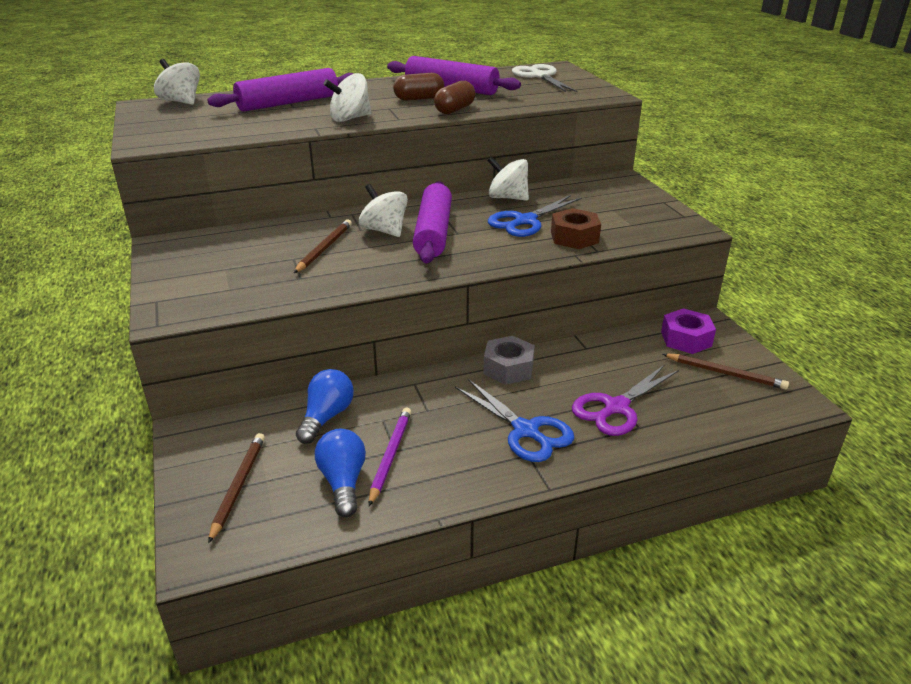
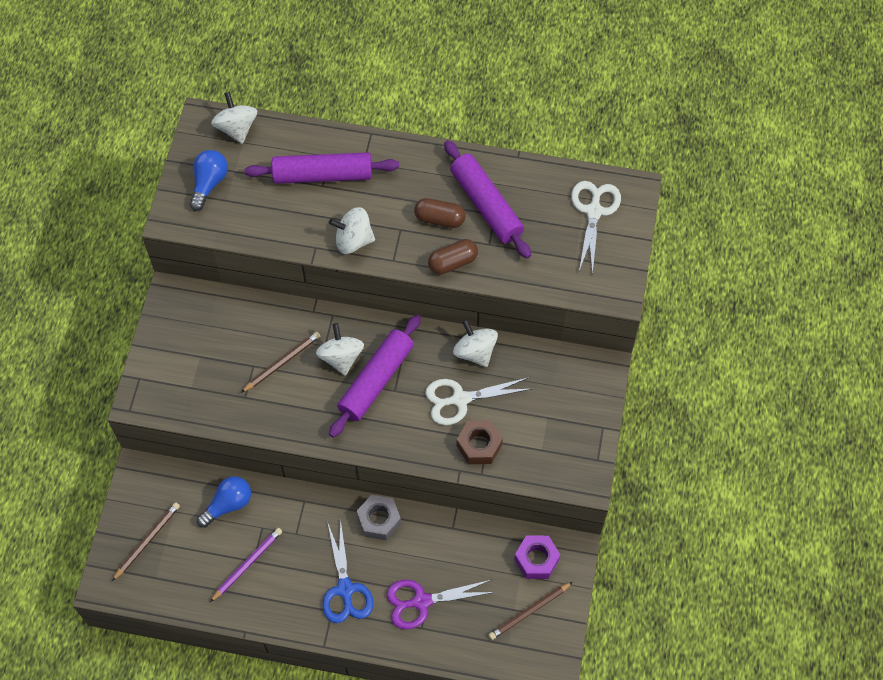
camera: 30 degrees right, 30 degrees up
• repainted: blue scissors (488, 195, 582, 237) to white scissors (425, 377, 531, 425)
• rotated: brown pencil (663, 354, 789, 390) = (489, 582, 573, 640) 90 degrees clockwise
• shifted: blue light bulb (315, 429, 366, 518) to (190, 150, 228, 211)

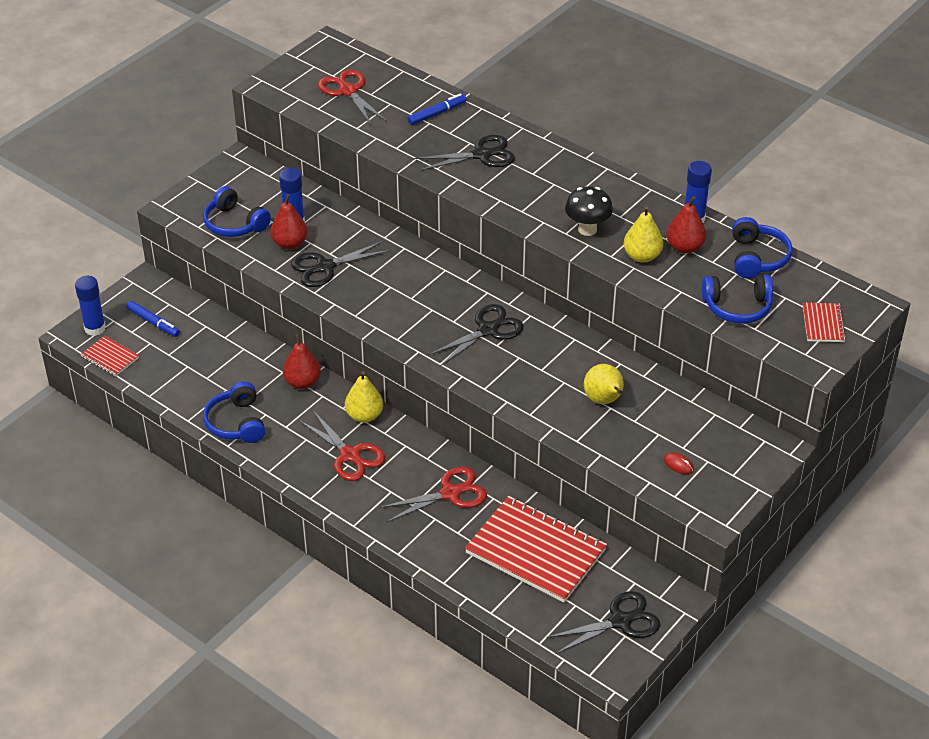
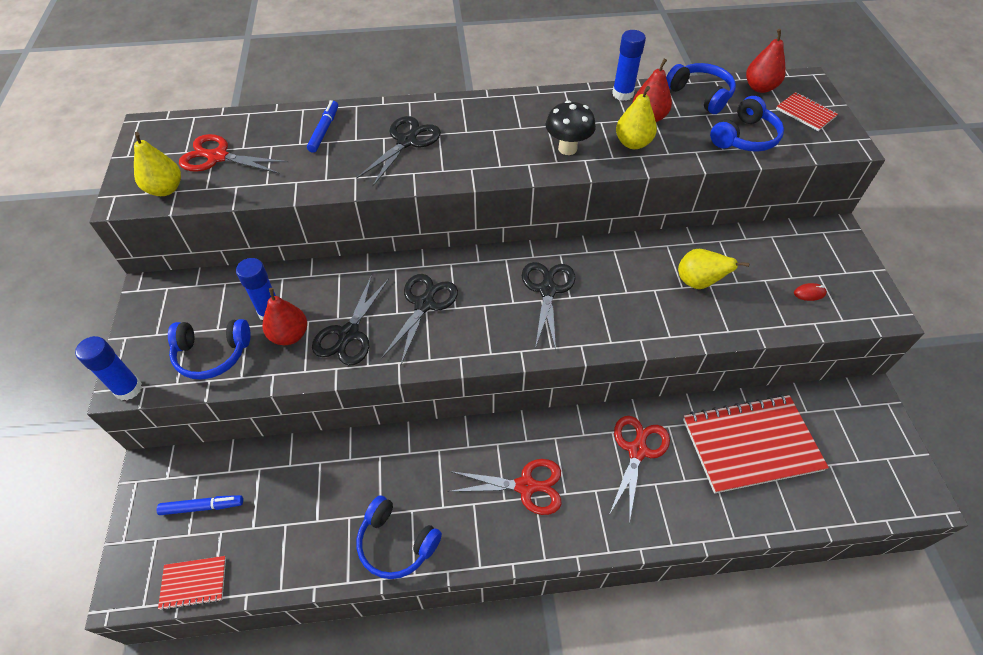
camera: 45 degrees left, 10 degrees up
• shifted: blue glue stick (75, 276, 106, 336) to (75, 336, 142, 400)
• shifted: red pear (283, 334, 321, 389) to (746, 29, 786, 93)
• shifted: yellow pear (345, 371, 383, 423) to (134, 132, 181, 196)
• shifted: black scissors (546, 591, 660, 654) to (382, 274, 458, 364)

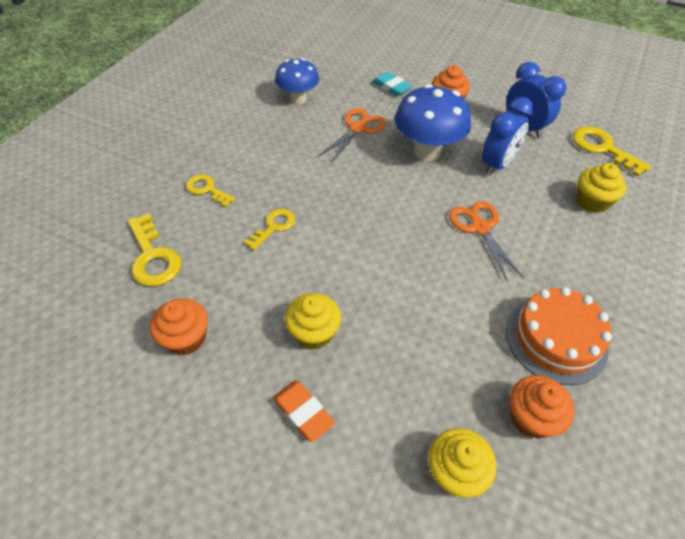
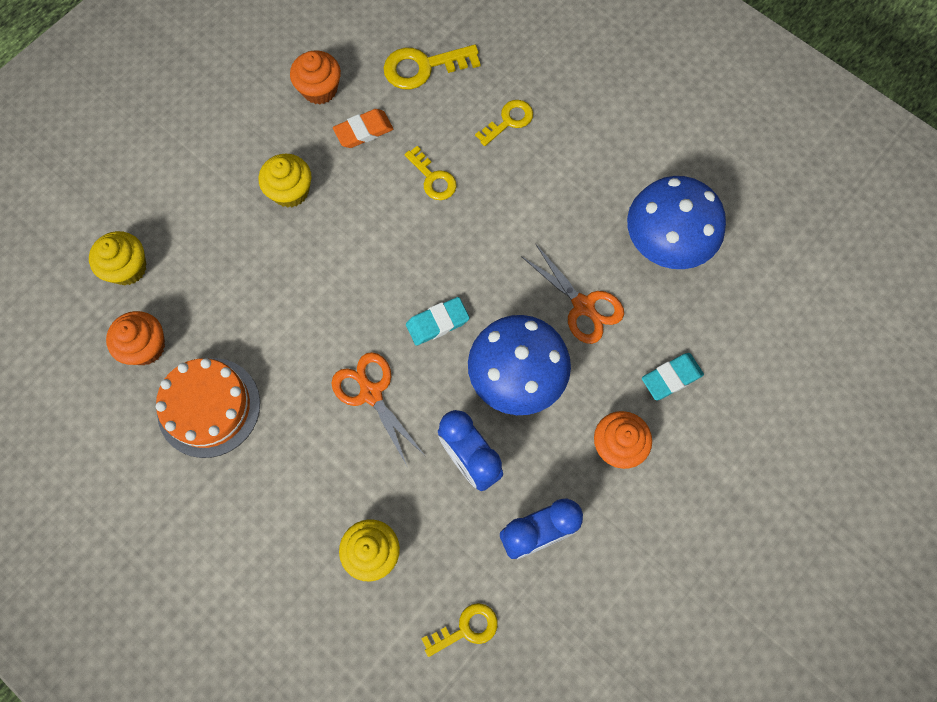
camera: 105 degrees right, 20 degrees up
• scaled: blue mushroom (275, 58, 319, 104) = (627, 176, 726, 269) x1.52
• scaled: yellow key (573, 126, 651, 177) = (421, 603, 498, 657) x0.66
• rotated: orange scissors (449, 201, 524, 282) = (332, 352, 424, 468) 120 degrees counterclockwise
• shifted: orange eraser (273, 381, 335, 442) to (333, 109, 393, 148)
• new: turquoise eraser (406, 297, 469, 346)

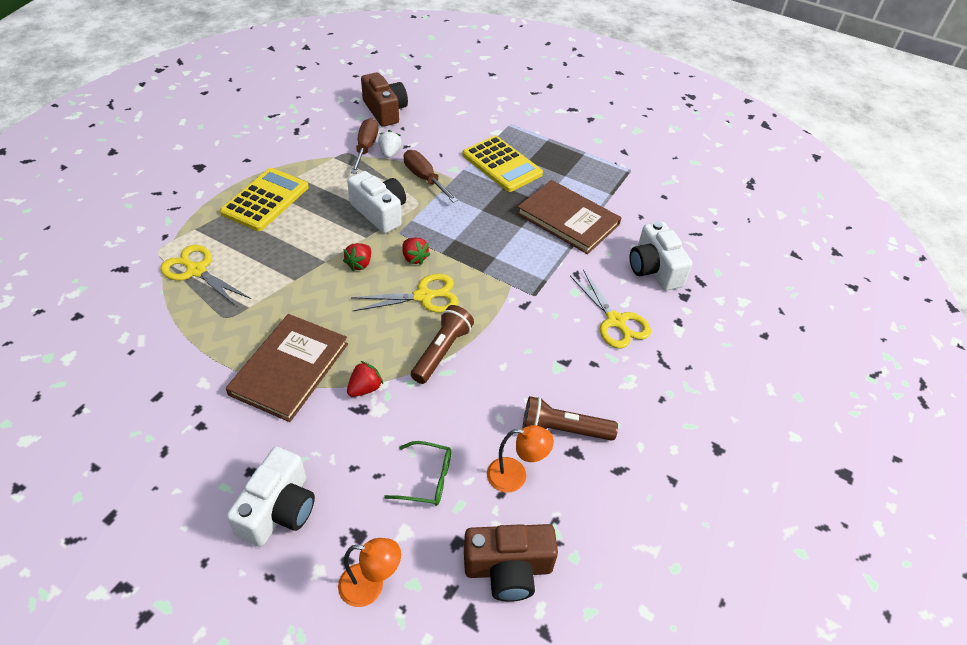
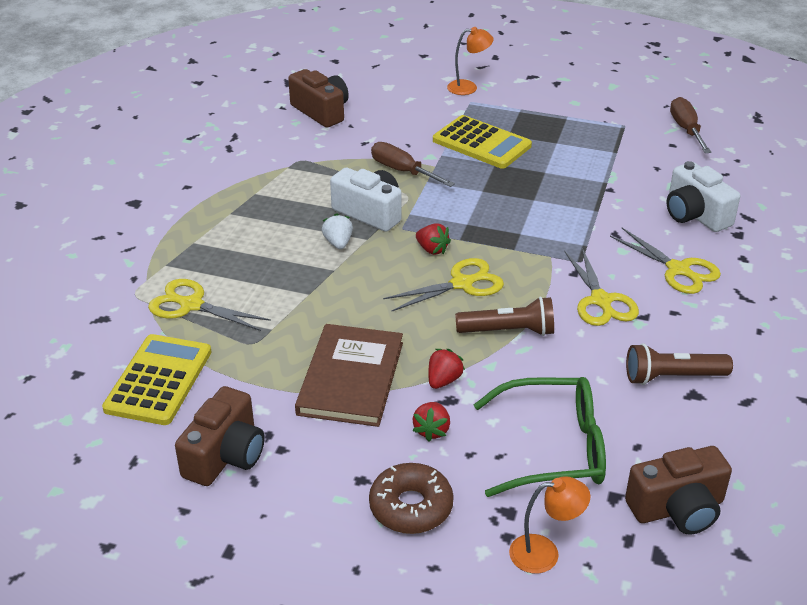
camera: 10 degrees left, 10 degrees down
• shifted: brown screwdriver (351, 118, 378, 174) to (670, 97, 711, 153)
• shifted: white strawberry (378, 130, 402, 158) to (322, 213, 353, 249)
• shifted: yellow calculator (220, 168, 309, 231) to (102, 334, 211, 425)
• gone: brown book (517, 180, 621, 254)
• shifted: red strawberry (343, 243, 371, 271) to (413, 402, 450, 442)
• rotated: brown flashlight (411, 305, 474, 384) = (455, 297, 554, 336) 75 degrees clockwise
• shifted: orange lamp (487, 425, 554, 493) to (447, 27, 494, 95)
• scaled: green glasses (384, 441, 451, 506) = (473, 377, 606, 497) x1.87
• swapped: white camera (227, 447, 315, 547) to brown donut (369, 463, 454, 534)
• new: yellow scissors (564, 248, 639, 326)
• new: brown camera (175, 386, 265, 486)

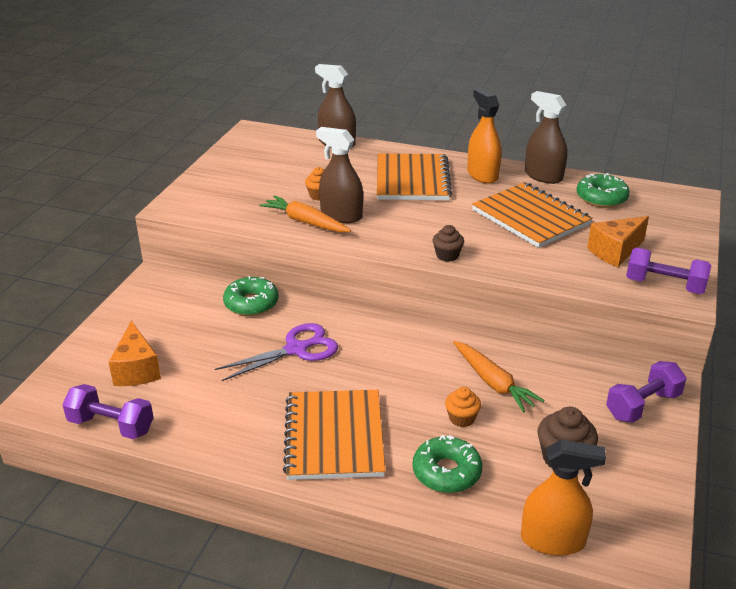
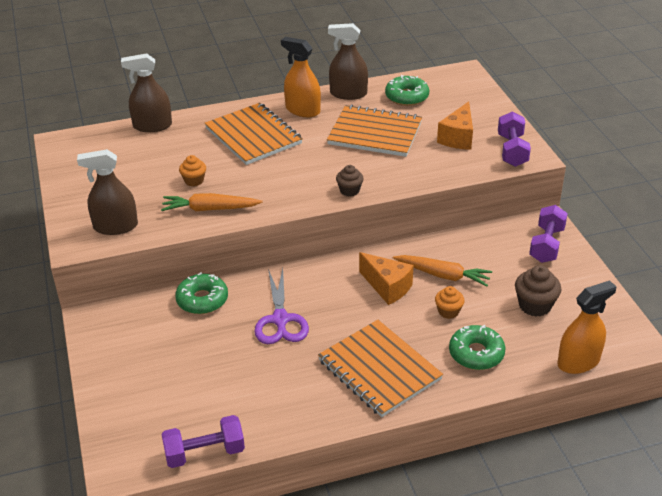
camera: 35 degrees left, 5 degrees up
• shifted: brown spray bottle (316, 127, 363, 223) to (77, 149, 138, 235)
• rotated: purple dumbbell (626, 248, 711, 294) = (498, 111, 531, 167) 75 degrees counterclockwise
• shifted: orange cheese (108, 321, 161, 386) to (359, 252, 414, 305)
• rotated: purple scissors (215, 323, 338, 381) = (254, 268, 309, 344) 150 degrees clockwise

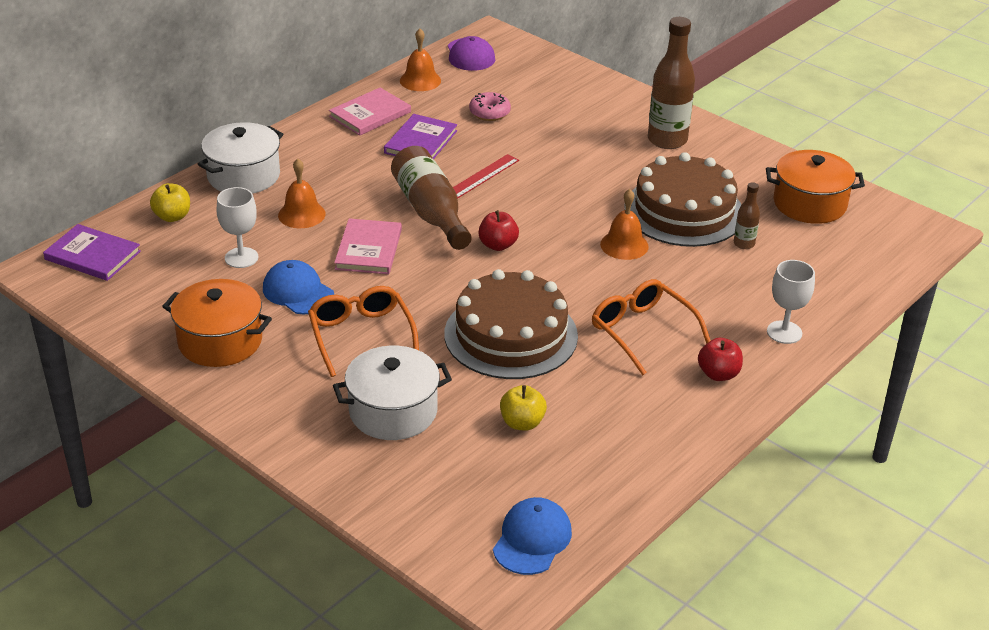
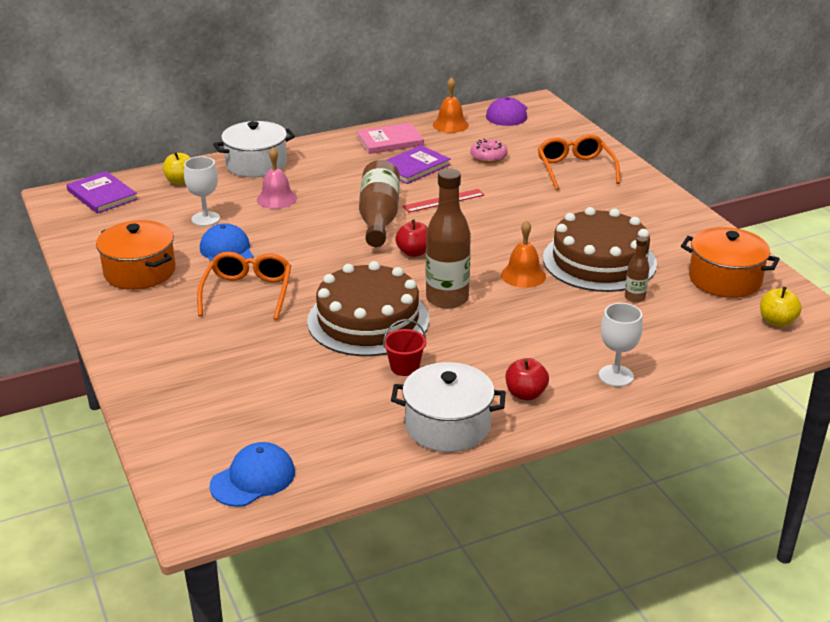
camera: 25 degrees right, 5 degrees down
• shifted: brown bottle (648, 17, 695, 149) to (426, 169, 471, 309)
• repainted: orange bell (278, 158, 326, 228) to pink bell (257, 148, 297, 209)
• gone: pink book (334, 218, 402, 274)
• shifted: orange glasses (592, 279, 711, 375) to (538, 134, 620, 190)
• shifted: white pot (333, 346, 452, 440) to (391, 362, 505, 452)
• shifted: yellow apple (500, 385, 547, 431) to (760, 287, 802, 327)
• new: red bucket (383, 319, 426, 376)

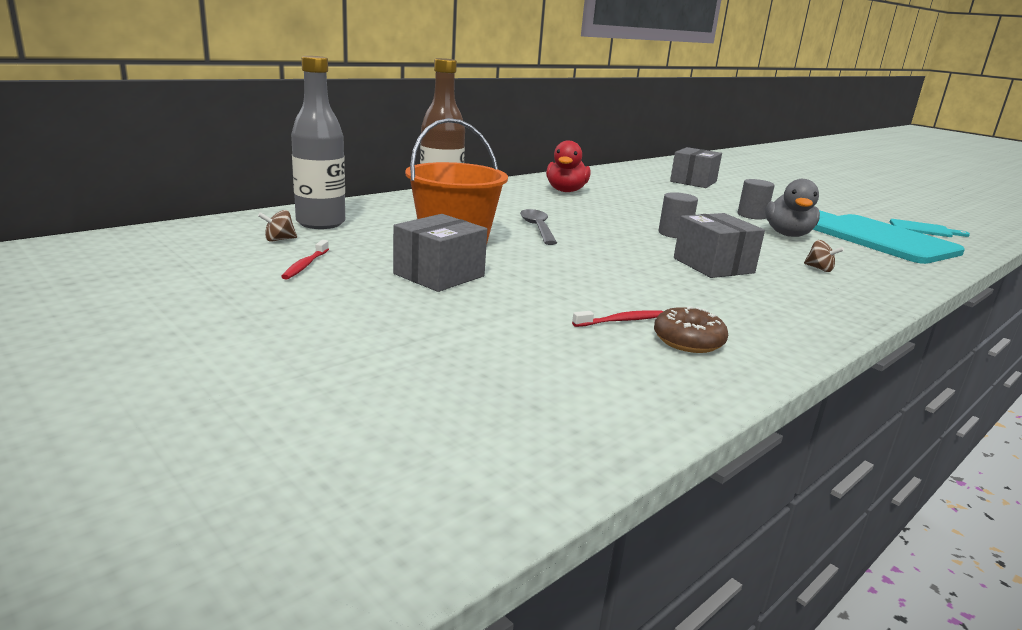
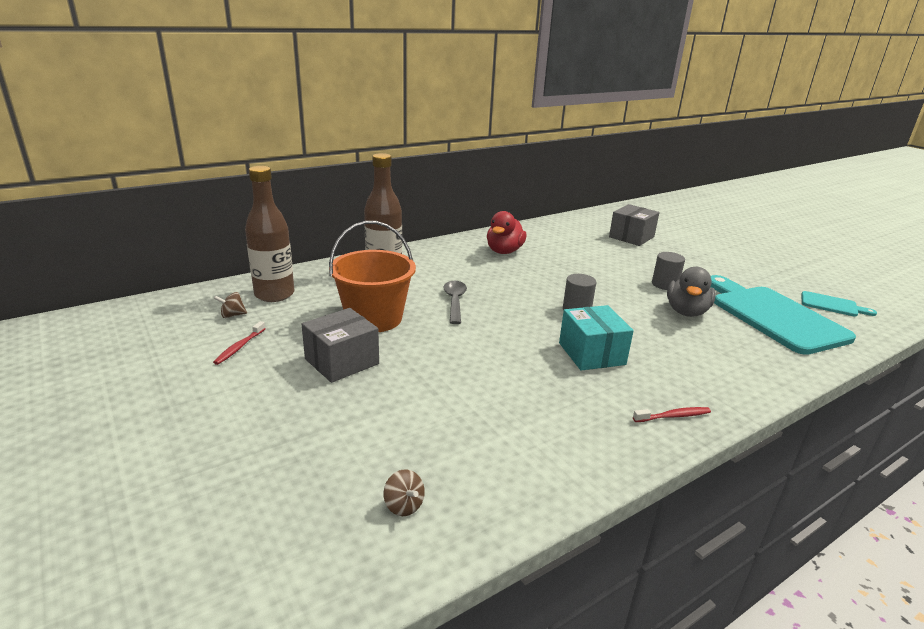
camera: 10 degrees right, 5 degrees up
• repainted: grey bottle (291, 56, 345, 229) to brown bottle (245, 166, 294, 302)
• repainted: grey box (674, 213, 765, 278) to turquoise box (559, 305, 634, 371)
• shifted: brown spinning top (804, 240, 844, 272) to (384, 469, 425, 516)
• gone: brown donut (654, 306, 728, 353)
• shifted: red toothbrush (572, 310, 663, 327) to (633, 407, 711, 422)

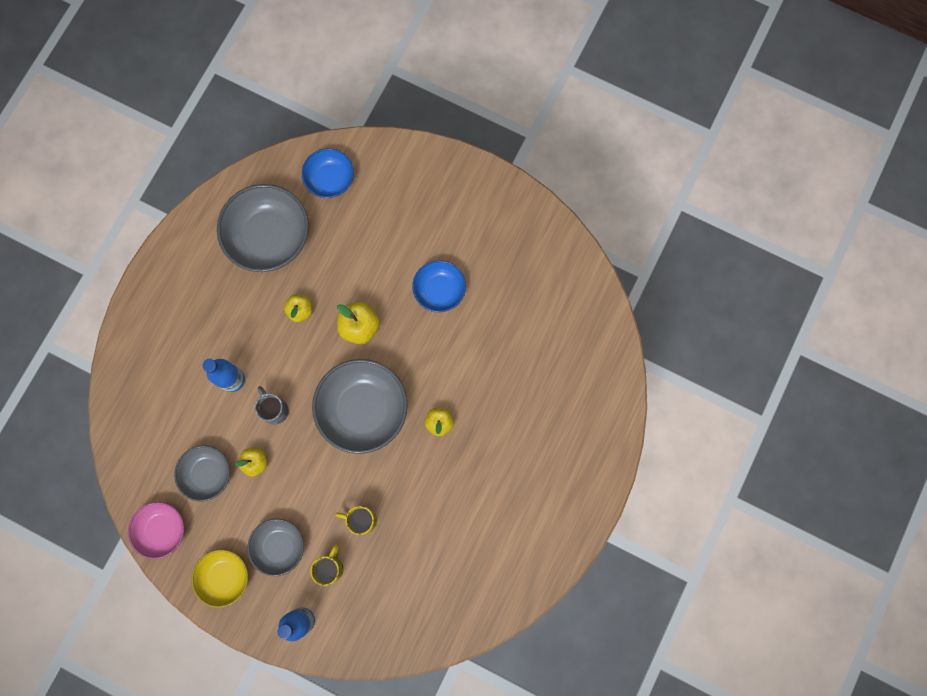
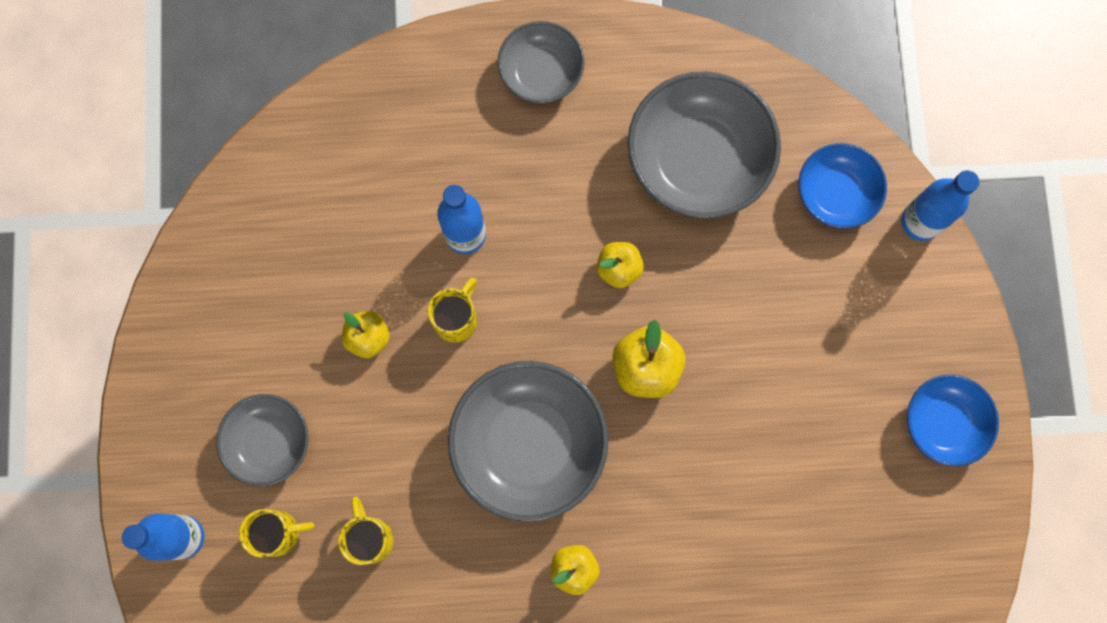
camera: 60 degrees right, 0 degrees up
• shifted: blue bowl (412, 260, 466, 312) to (907, 375, 999, 467)
• repainted: grey mug (255, 386, 289, 425) to yellow mug (428, 278, 477, 342)
• shifted: grey bowl (174, 445, 230, 501) to (498, 21, 585, 103)
• gone: pink bowl (128, 502, 184, 559)
• gone: yellow bowl (191, 549, 248, 608)
• new: blue bottle (901, 170, 979, 241)

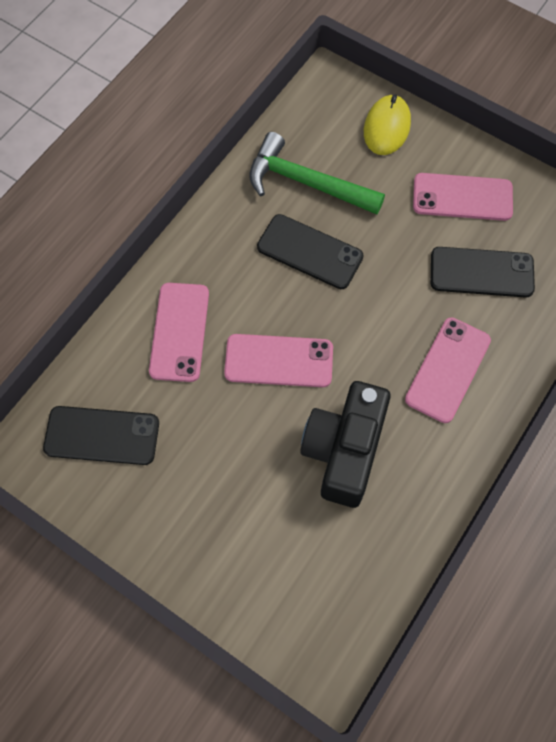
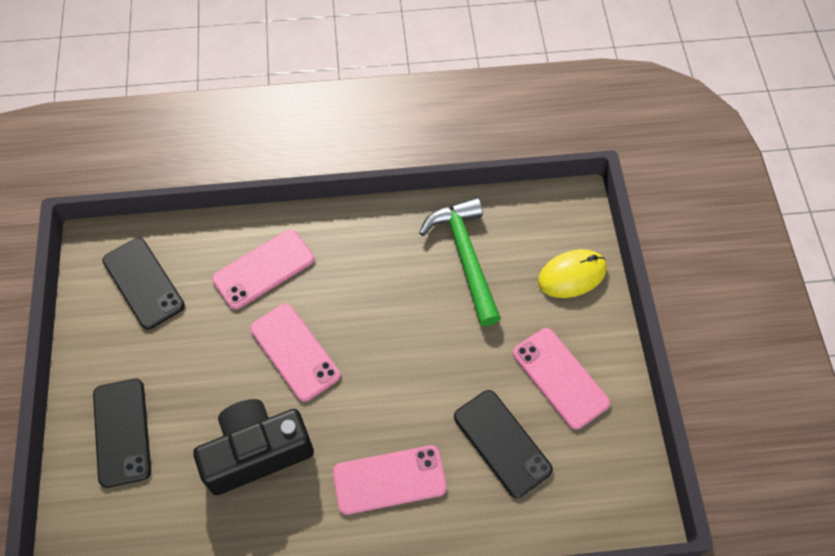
camera: 50 degrees right, 5 degrees down
• shifted: black phone (257, 214, 364, 289) to (93, 379, 151, 488)

